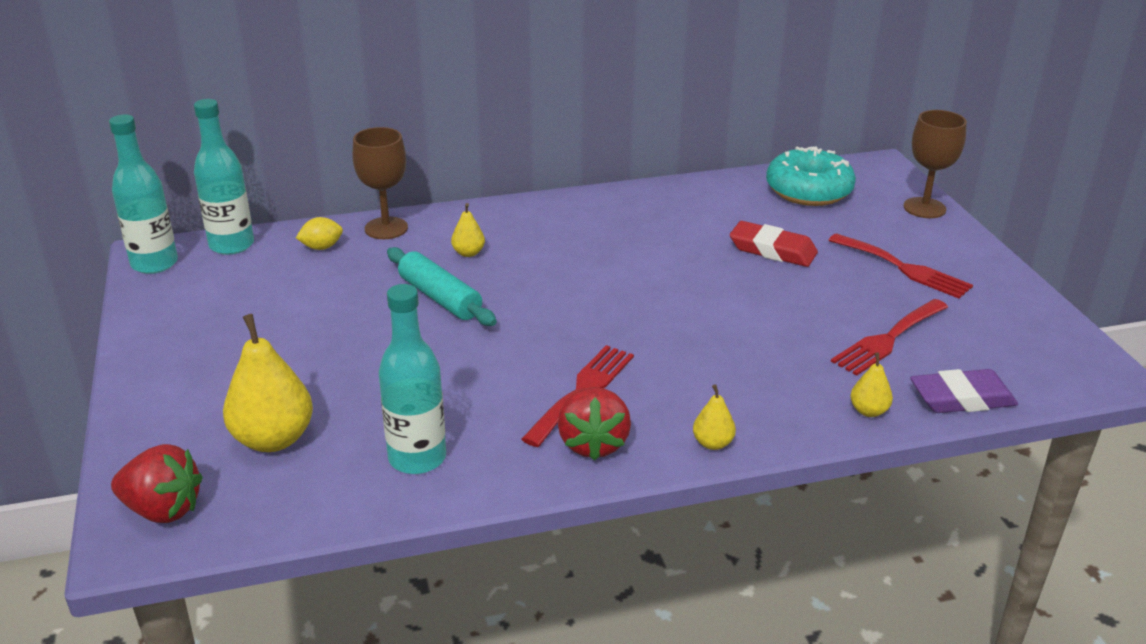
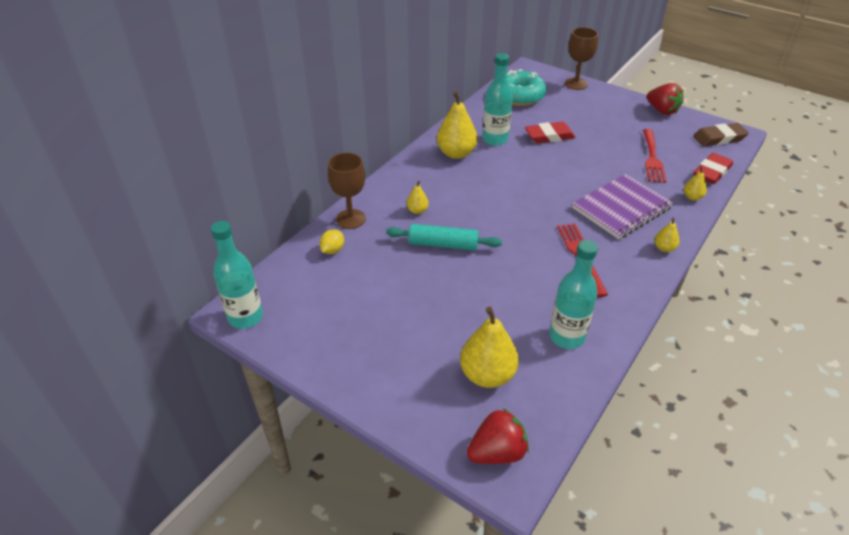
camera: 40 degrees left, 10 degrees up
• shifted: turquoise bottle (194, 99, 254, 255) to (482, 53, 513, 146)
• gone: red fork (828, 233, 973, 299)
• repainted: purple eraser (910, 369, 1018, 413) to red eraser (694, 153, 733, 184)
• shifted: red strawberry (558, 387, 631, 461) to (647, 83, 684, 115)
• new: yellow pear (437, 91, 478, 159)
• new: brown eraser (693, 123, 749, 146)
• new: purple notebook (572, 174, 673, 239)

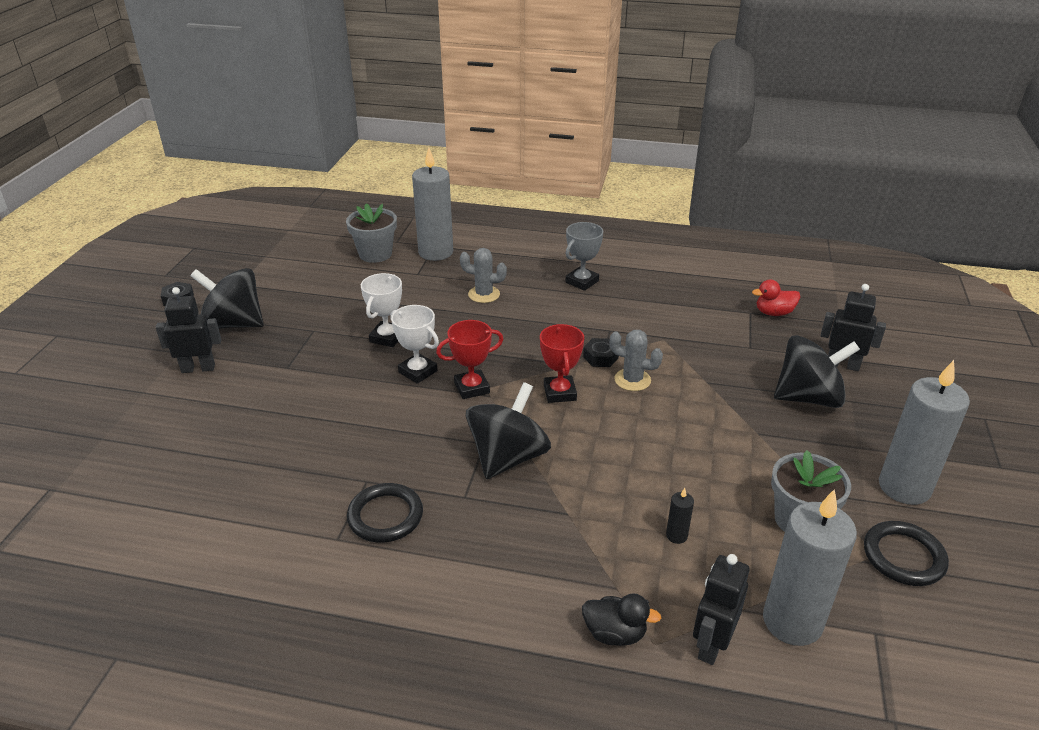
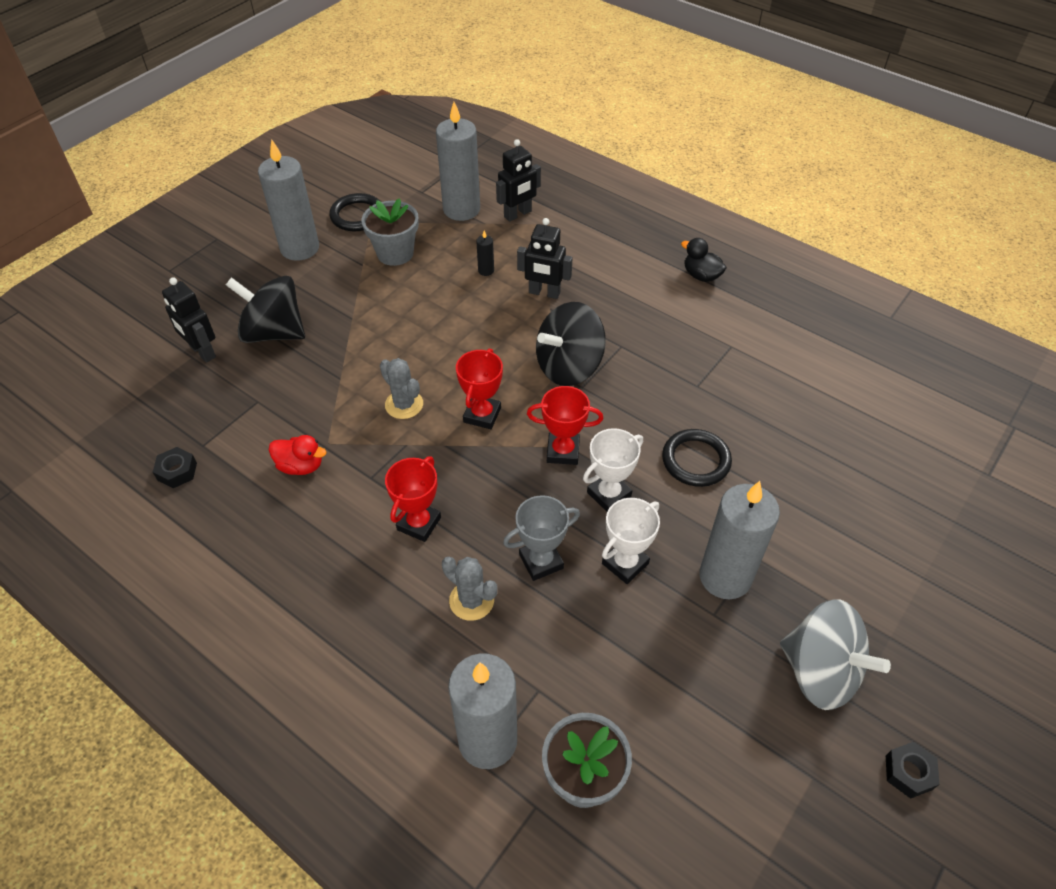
camera: 155 degrees left, 15 degrees up
• shifted: grey trophy (566, 222, 603, 291) to (503, 495, 580, 581)
• repainted: black spinning top (190, 268, 264, 329) to grey spinning top (780, 599, 891, 710)
• shifted: red duck (752, 280, 800, 316) to (269, 435, 327, 475)
• shifted: black robot (156, 287, 221, 373) to (517, 218, 573, 299)
• rotated: white trophy (390, 305, 439, 384) = (583, 428, 643, 512) 75 degrees clockwise
• shifted: black nut (583, 338, 619, 367) to (153, 447, 197, 488)
• shifted: black ring (347, 483, 423, 543) to (662, 429, 732, 487)
• shifted: black duck (582, 593, 661, 646) to (681, 238, 727, 282)
• new: red trophy (385, 456, 441, 542)
• new: grey candle (699, 481, 780, 599)

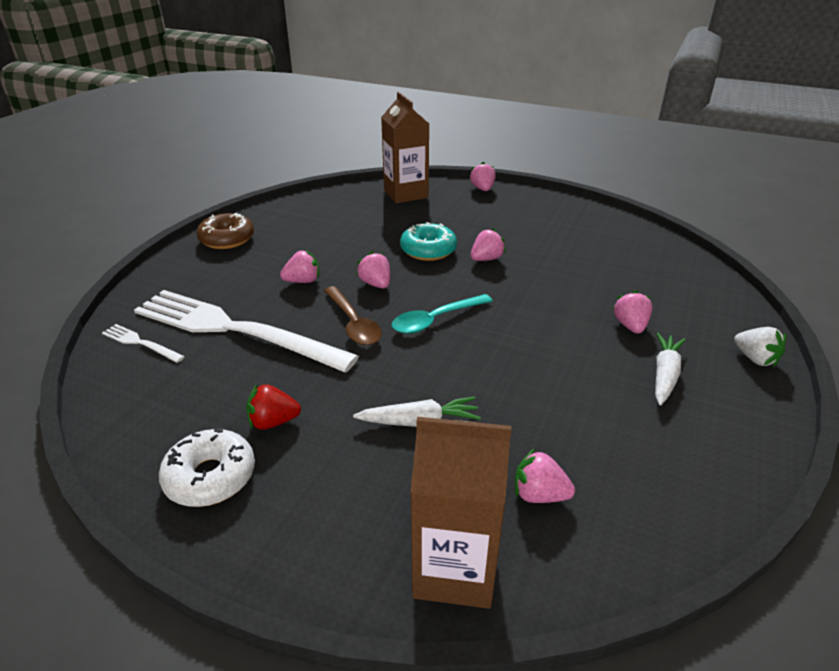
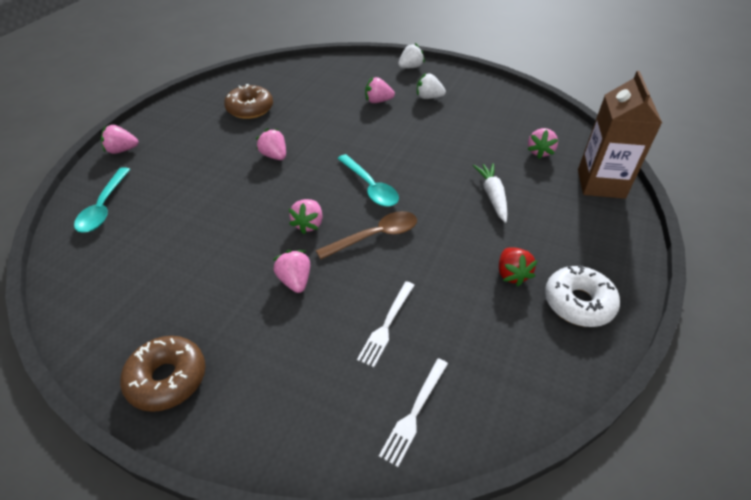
camera: 90 degrees left, 10 degrees up
• swapped: brown carton (381, 92, 429, 204) to turquoise spoon (74, 167, 130, 233)
• gone: turquoise donut (400, 222, 457, 261)
• rotated: pink strawberry (356, 251, 390, 288) = (289, 199, 323, 234) 45 degrees counterclockwise
• scaled: white fork (134, 290, 359, 373) = (357, 281, 415, 367) x0.40
• swapped: white carrot (655, 332, 686, 406) to white strawberry (417, 73, 446, 99)
• new: brown donut (224, 84, 273, 119)

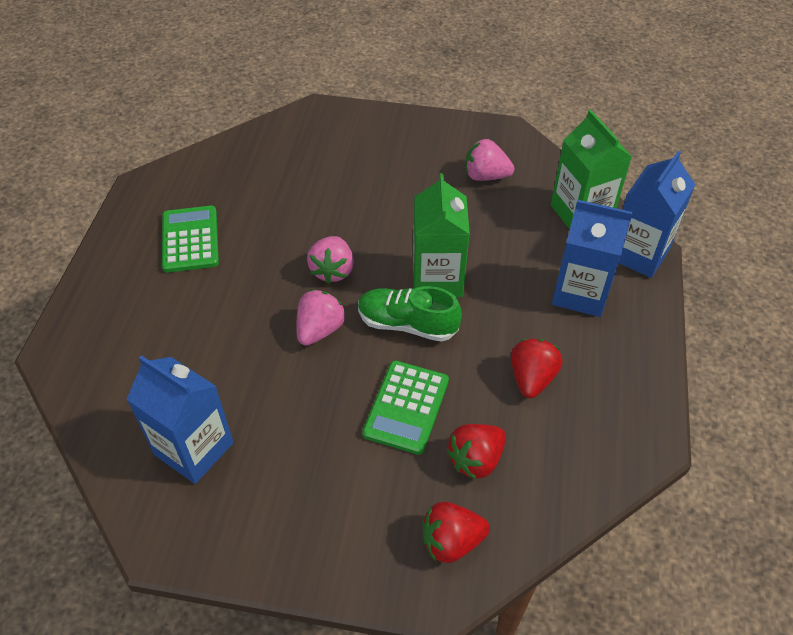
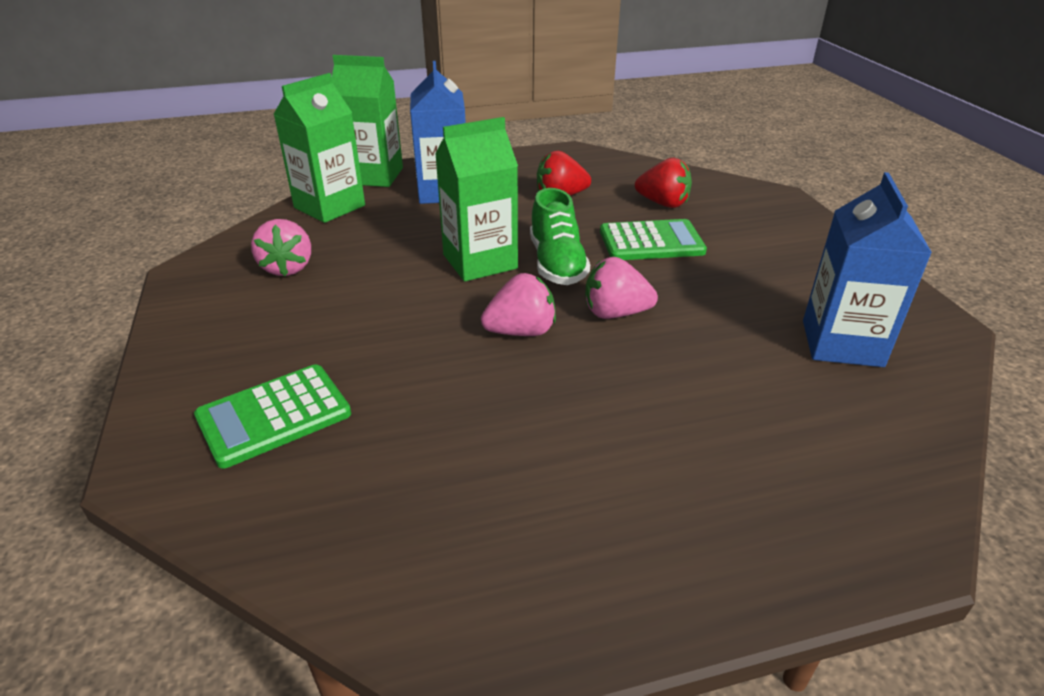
camera: 115 degrees left, 15 degrees down
• repainted: blue carton (619, 151, 695, 278) to green carton (332, 55, 403, 187)
• shifted: green calculator (162, 206, 219, 273) to (194, 364, 351, 469)
• gone: red strawberry (422, 502, 490, 563)

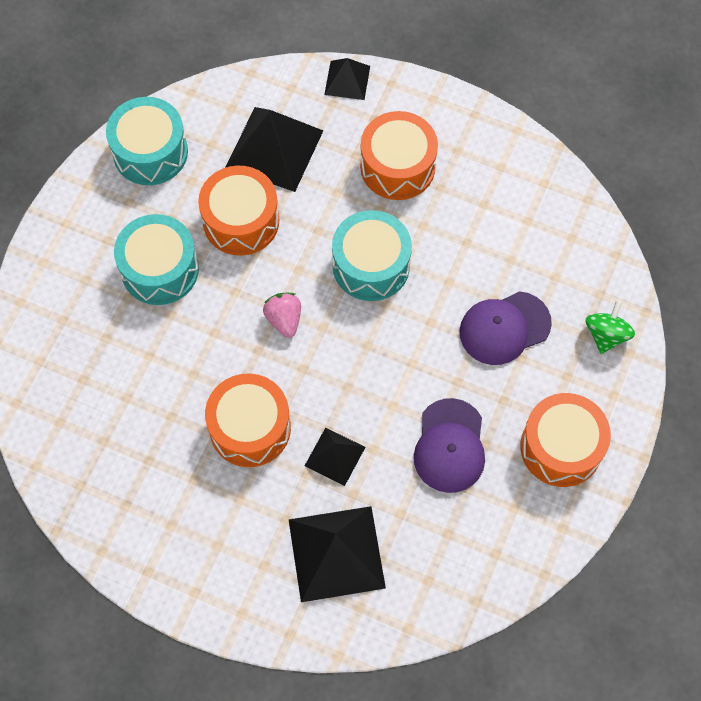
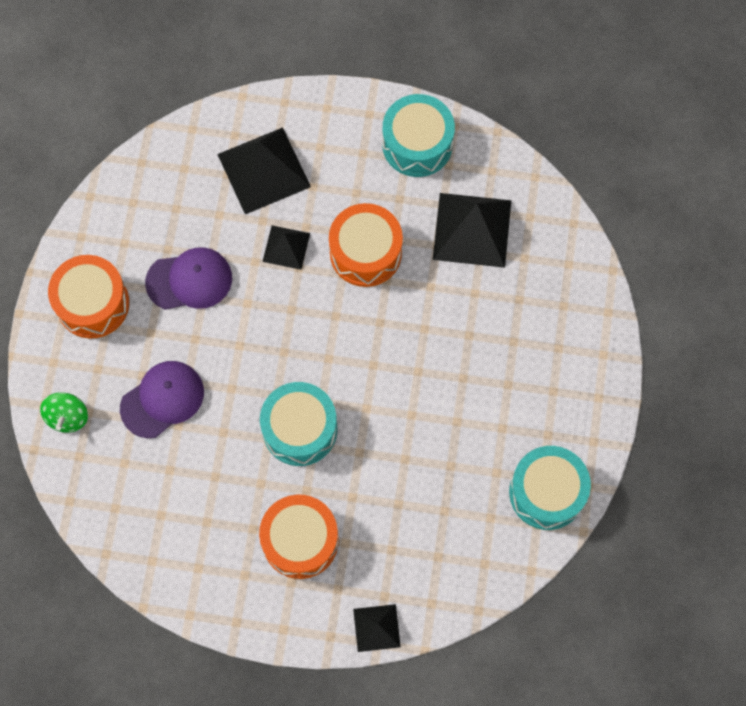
camera: 165 degrees right, 5 degrees up
• shifted: black pyramid (225, 107, 323, 192) to (433, 193, 511, 268)
• gone: orange drum (198, 166, 279, 256)
• shifted: turquoise drum (114, 214, 199, 305) to (382, 94, 455, 177)
• gone: pink strawberry (263, 293, 301, 338)
• rotated: purple cap (414, 398, 485, 493) = (145, 247, 232, 310) 90 degrees clockwise

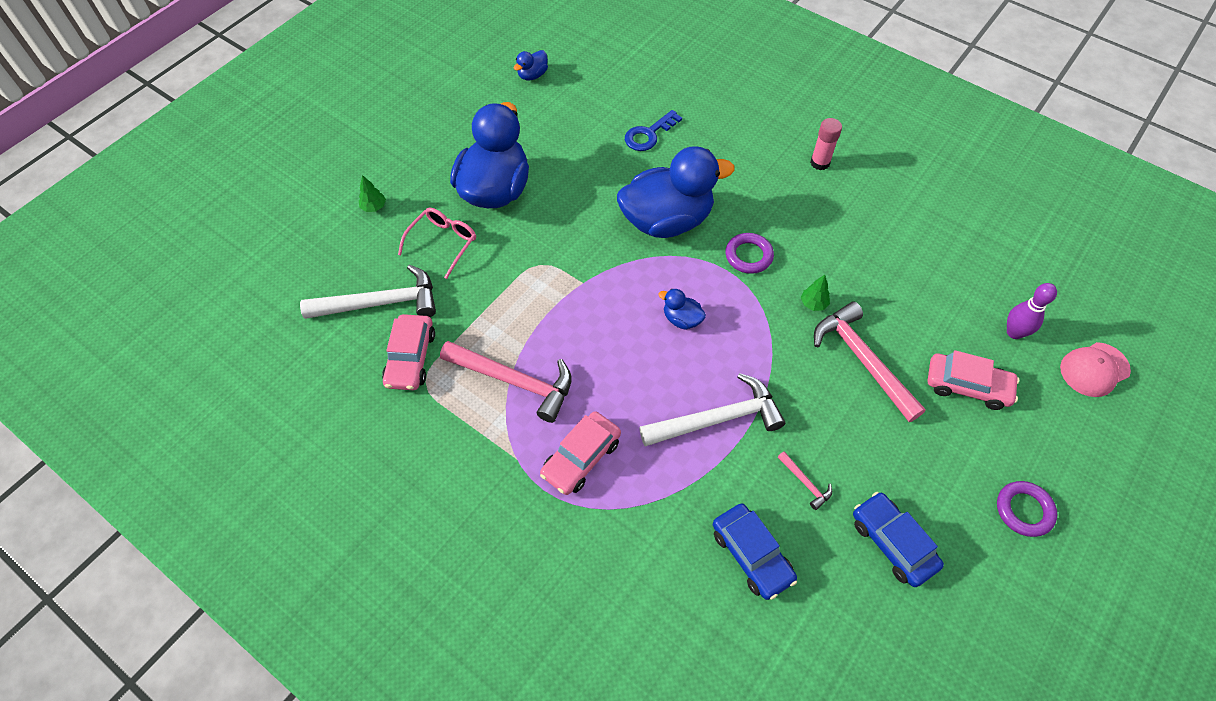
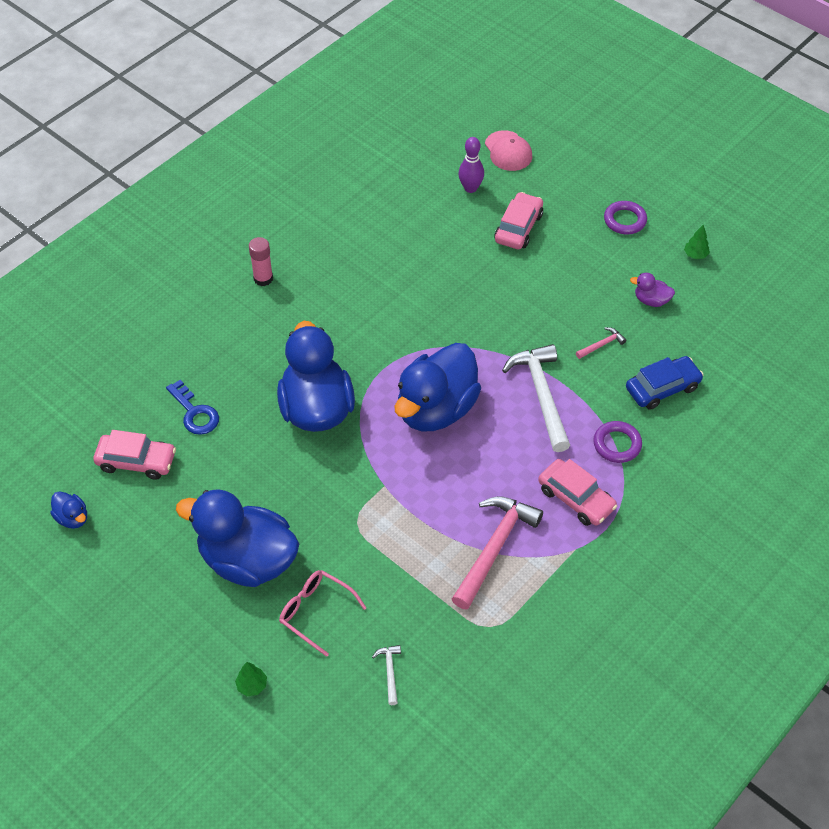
camera: 85 degrees left, 5 degrees down
• shifted: purple ring (725, 233, 774, 274) to (593, 421, 642, 463)
• scaled: white hammer (300, 264, 436, 319) = (372, 645, 401, 705) x0.44
• shifted: green tree (801, 275, 830, 311) to (684, 225, 710, 259)
• scaled: blue duck (658, 288, 706, 330) = (395, 343, 481, 431) x2.42
• gone: pink hammer (814, 302, 926, 422)
• shifted: pink car (382, 314, 435, 390) to (93, 430, 176, 480)
• swapped: blue car (853, 492, 944, 587) to purple duck (630, 273, 675, 307)

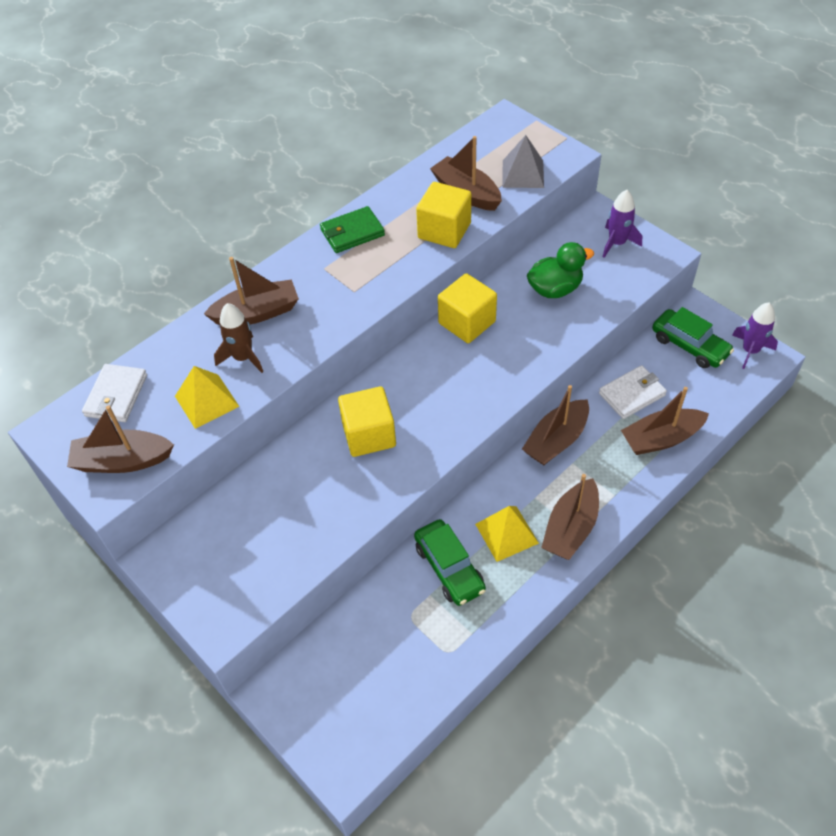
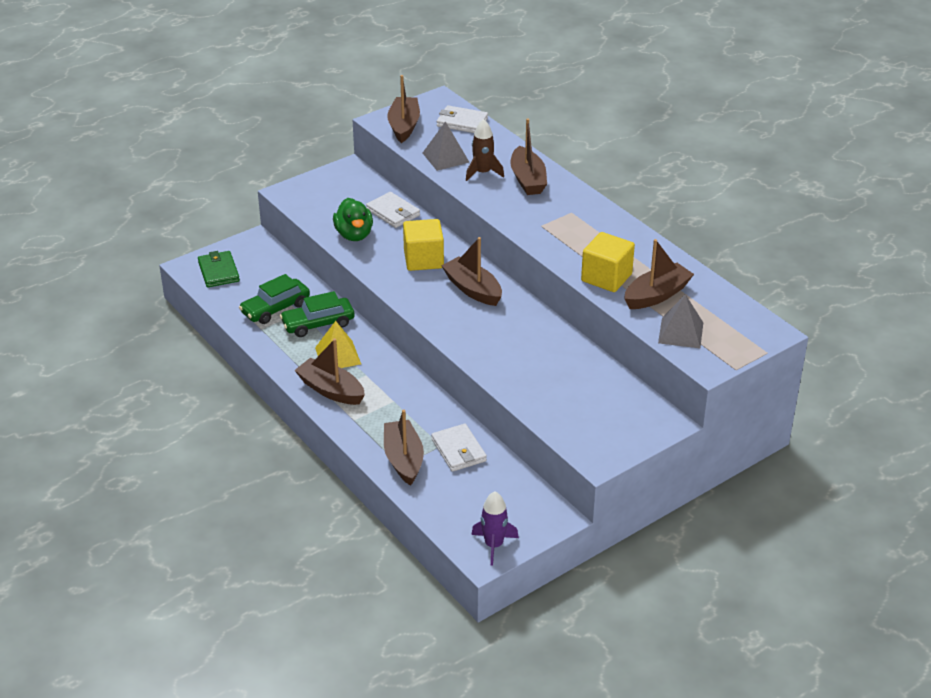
camera: 95 degrees right, 15 degrees down
• gone: purple rocket (603, 190, 642, 258)
• shifted: green wallet (320, 206, 385, 253) to (198, 251, 240, 287)
• shifted: green duck (527, 242, 594, 298) to (333, 198, 373, 241)
• gone: yellow cube (438, 273, 497, 343)
• shifted: green car (652, 307, 734, 368) to (239, 274, 310, 324)
• repainted: yellow pyramid (175, 366, 240, 429) to grey pyramid (423, 121, 470, 171)
• shifted: brown boat (522, 385, 589, 465) to (441, 237, 502, 306)
• new: white wallet (366, 192, 420, 228)

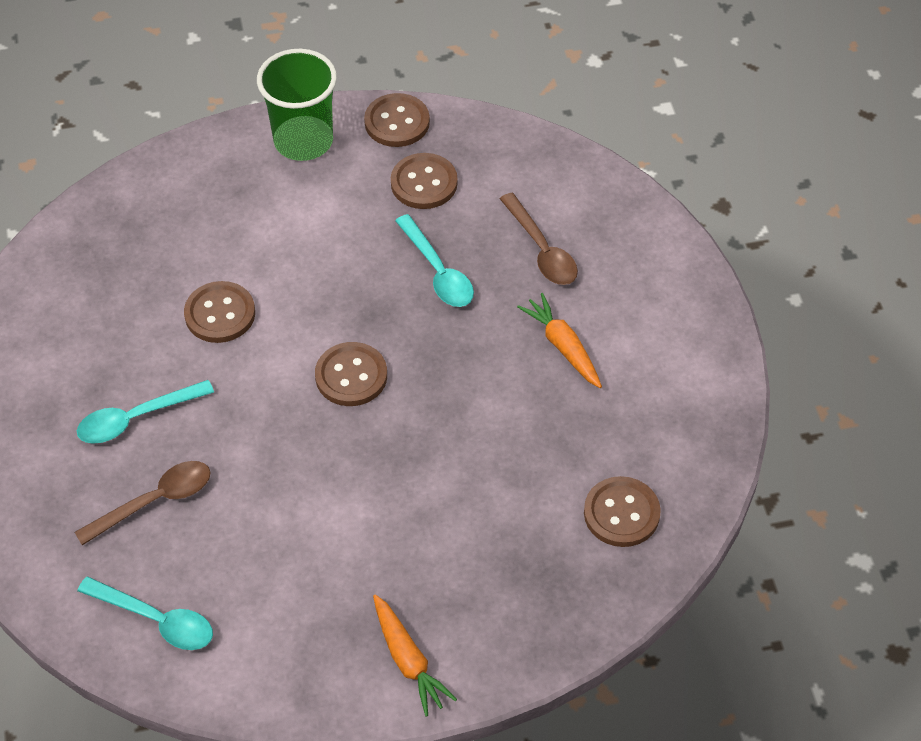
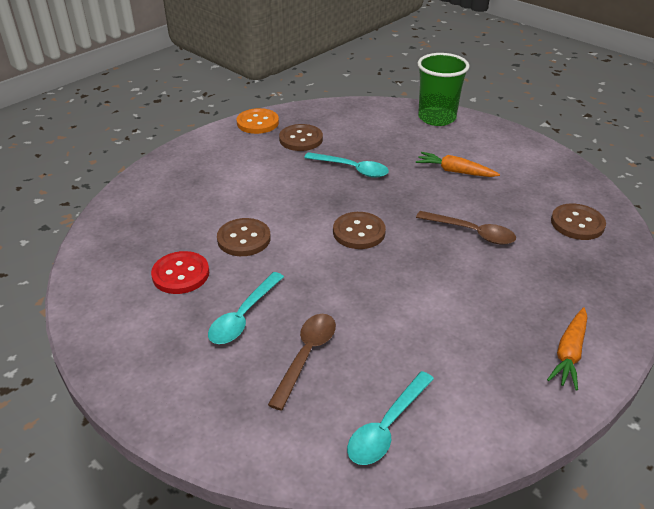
camera: 35 degrees left, 15 degrees down
• shifted: green cup (257, 49, 337, 161) to (417, 53, 469, 126)
• repainted: brown button (364, 93, 430, 147) to orange button (237, 108, 279, 134)
• shifted: brown spoon (500, 193, 578, 285) to (416, 211, 516, 245)
• rotated: turquoise spoon (77, 576, 213, 650) = (347, 371, 434, 465) 135 degrees clockwise
• rotated: orange carrot (373, 594, 457, 716) = (547, 307, 587, 391) 90 degrees clockwise
• new: red button (151, 251, 209, 294)

